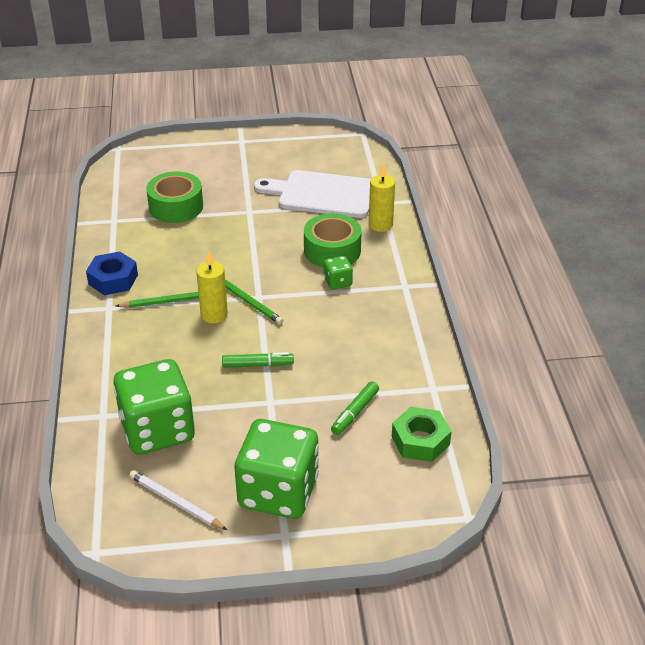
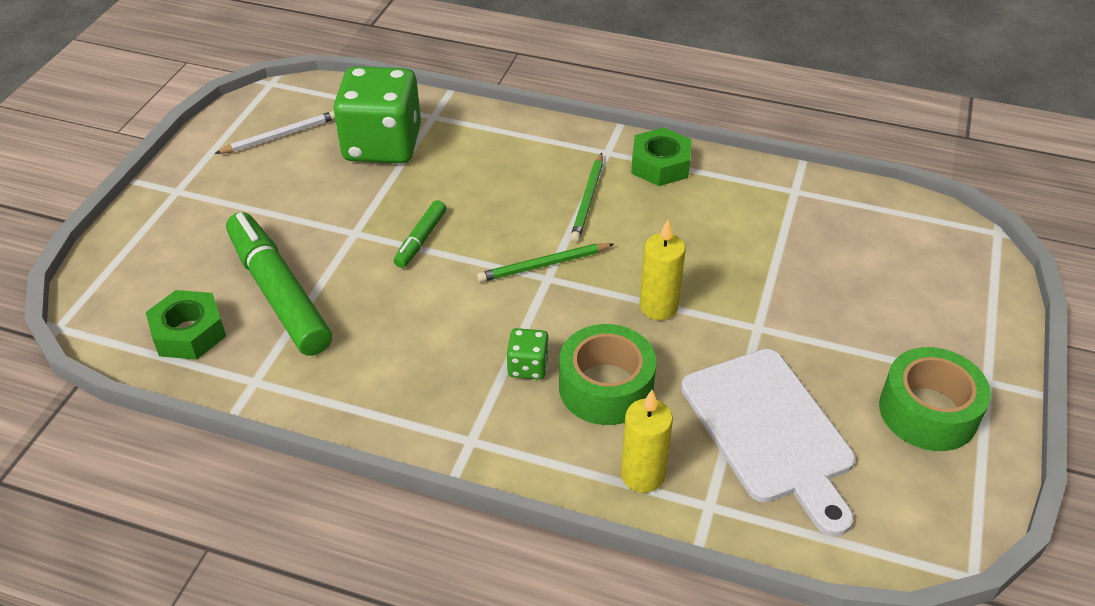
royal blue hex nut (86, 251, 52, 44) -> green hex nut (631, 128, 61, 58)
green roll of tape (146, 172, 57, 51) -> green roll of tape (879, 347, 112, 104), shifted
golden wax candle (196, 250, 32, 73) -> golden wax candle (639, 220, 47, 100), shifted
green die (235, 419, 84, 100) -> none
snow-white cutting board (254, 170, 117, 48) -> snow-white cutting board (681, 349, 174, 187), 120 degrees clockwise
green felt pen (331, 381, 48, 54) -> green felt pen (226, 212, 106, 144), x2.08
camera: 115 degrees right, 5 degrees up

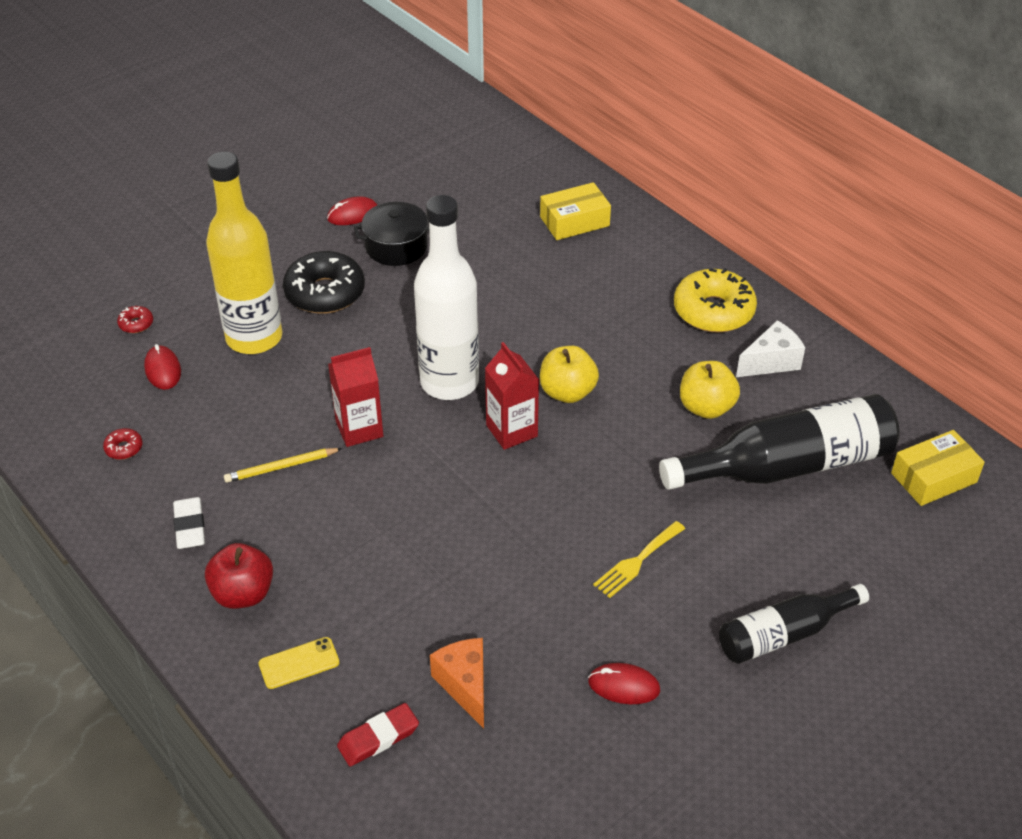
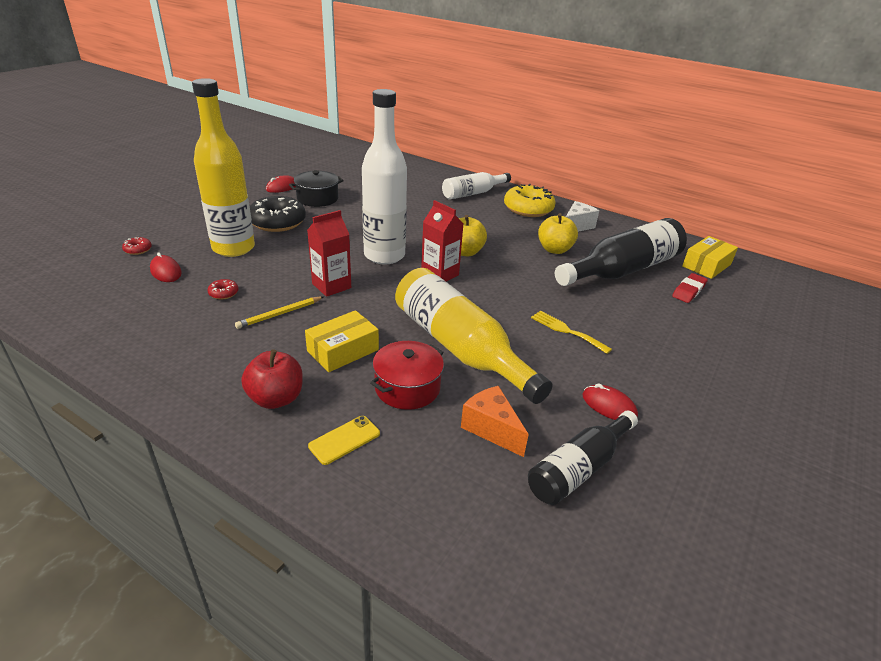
crimson donut (103, 428, 40, 32) -> crimson donut (207, 279, 32, 21), shifted
snow-white gum eraser (173, 497, 32, 52) -> none
crimson gum eraser (337, 703, 82, 63) -> crimson gum eraser (672, 273, 36, 30), shifted
golden parcel (540, 182, 71, 58) -> golden parcel (305, 310, 74, 62), shifted
crimson computer mouse (588, 663, 72, 41) -> crimson computer mouse (582, 383, 56, 37), 45 degrees clockwise
golden dinner fork (593, 521, 92, 77) -> golden dinner fork (531, 311, 81, 43), 105 degrees clockwise
black bottle (719, 584, 150, 80) -> black bottle (528, 411, 110, 94), shifted
none -> crimson pot (370, 341, 74, 69)
none -> golden bottle (395, 268, 158, 136)
none -> snow-white bottle (442, 172, 69, 28)
camera: 20 degrees left, 10 degrees down

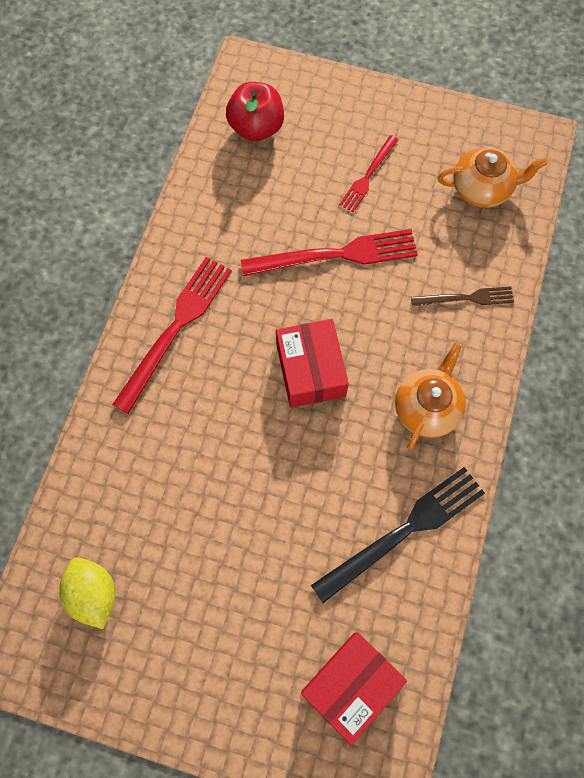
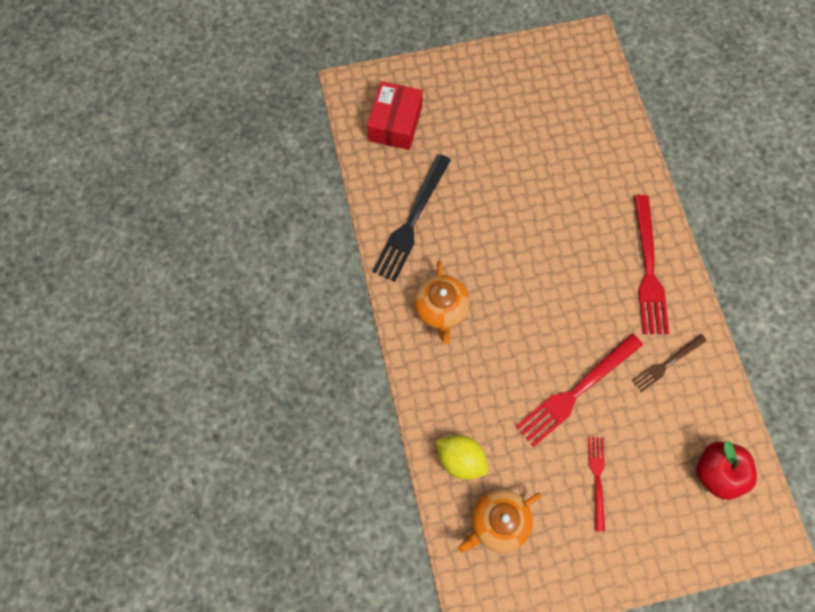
golden lemon (59, 558, 56, 71) -> golden lemon (436, 435, 52, 45), shifted
crimson parcel (276, 319, 73, 89) -> none
russet dinner fork (411, 286, 103, 21) -> russet dinner fork (632, 334, 75, 58), shifted
camera: 150 degrees right, 0 degrees up

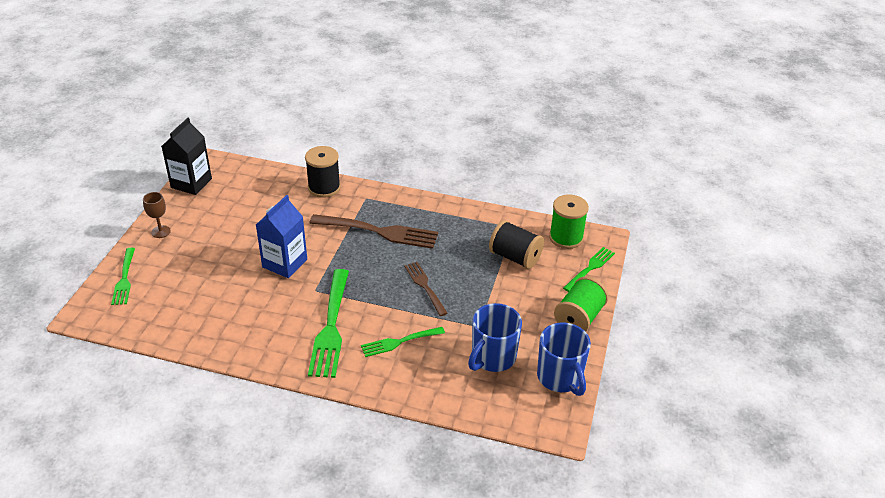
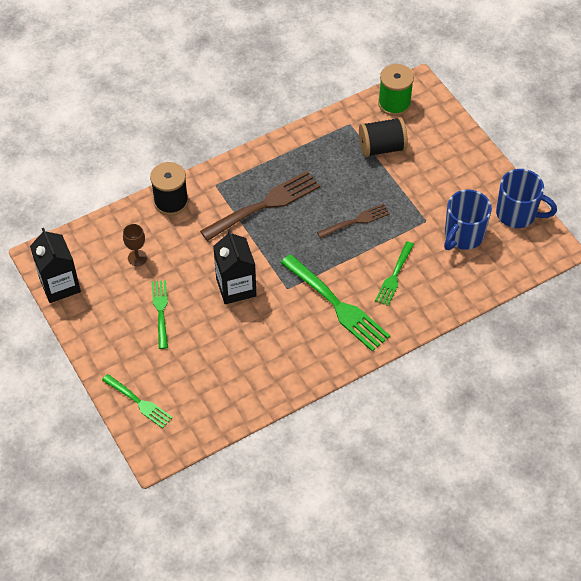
russet chalice (143, 192, 28, 46) -> russet chalice (123, 224, 24, 42), shifted
royal blue milk carton (256, 195, 51, 83) -> black milk carton (213, 229, 43, 75)
russet dinner fork (404, 262, 44, 54) -> russet dinner fork (317, 204, 73, 35), 135 degrees clockwise
royal blue tea mug (468, 303, 54, 69) -> royal blue tea mug (444, 190, 48, 60), 45 degrees clockwise
green bobbin (554, 276, 55, 56) -> none
green dinner fork (563, 247, 52, 45) -> green dinner fork (152, 280, 16, 69), shifted
camera: 45 degrees left, 15 degrees up

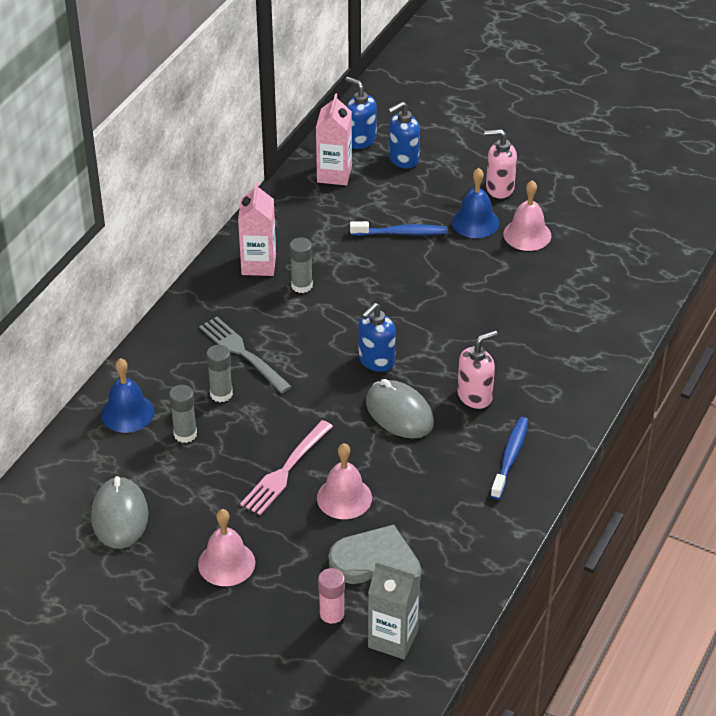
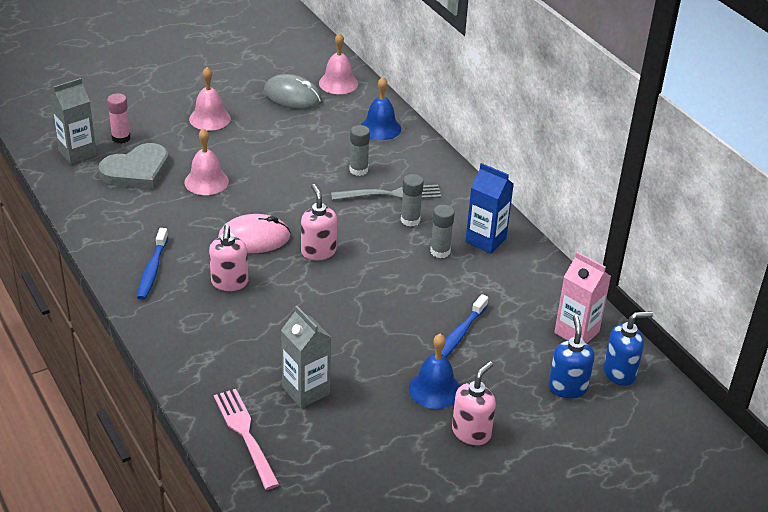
grey glue stick (169, 385, 28, 58) -> grey glue stick (401, 174, 23, 53), shifted
rosy milk carton (238, 182, 38, 94) -> royal blue milk carton (465, 163, 49, 91)
rosy dinner fork (240, 420, 93, 95) -> rosy dinner fork (214, 389, 66, 101), shifted
royal blue soap dispenser (359, 303, 37, 69) -> rosy soap dispenser (301, 184, 36, 76)
grey computer mouse (366, 379, 68, 60) -> rosy computer mouse (218, 214, 72, 39)
royal blue toothbrush (491, 417, 38, 83) -> royal blue toothbrush (137, 228, 31, 72), 45 degrees clockwise
rosy hand bell (503, 180, 48, 71) -> rosy hand bell (319, 33, 39, 61), shifted
none -> grey milk carton (281, 306, 50, 102)
camera: 120 degrees right, 5 degrees down

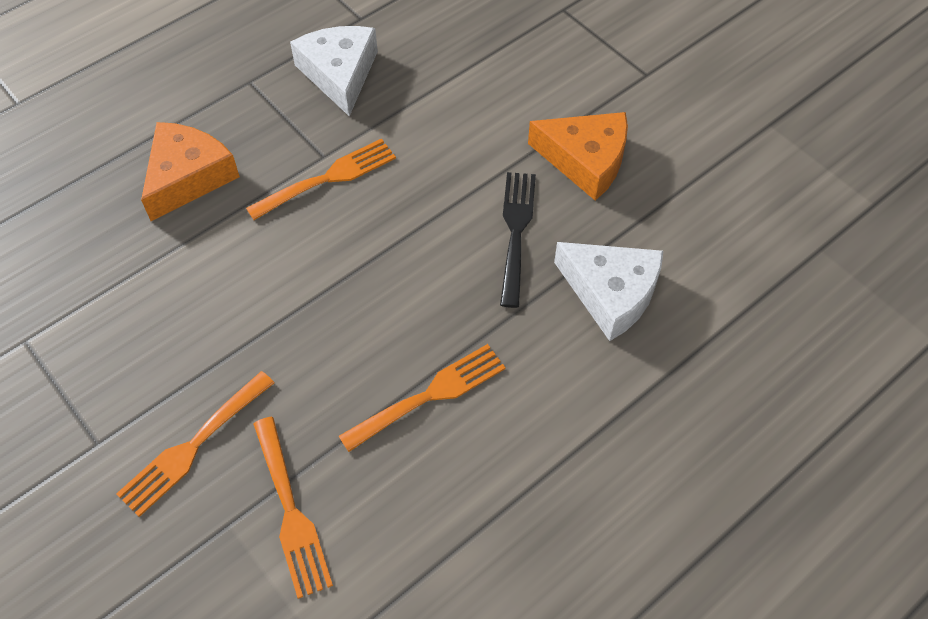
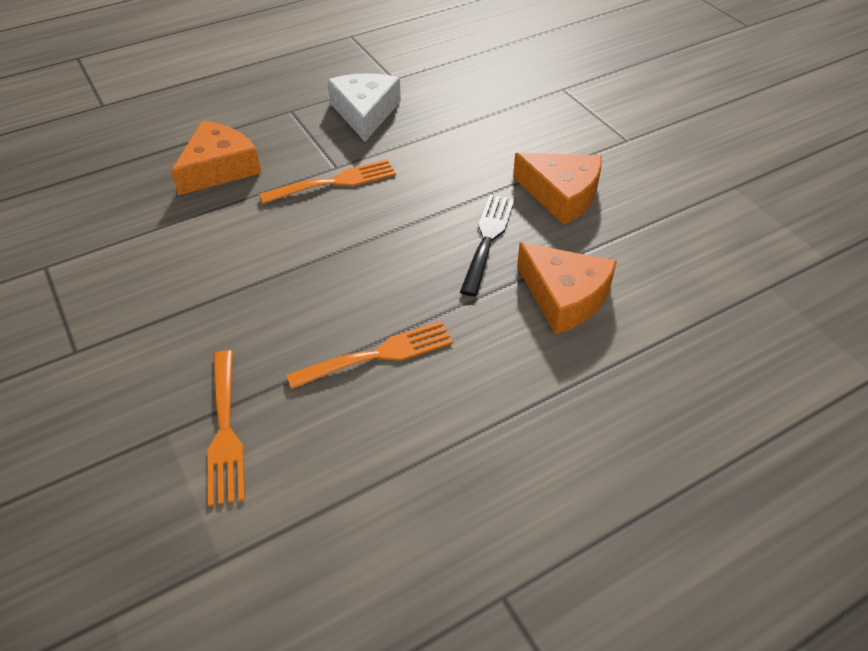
orange dinner fork (116, 371, 158, 146) -> none
snow-white cheese wedge (554, 242, 109, 99) -> orange cheese wedge (517, 242, 100, 92)
camera: 10 degrees right, 10 degrees down

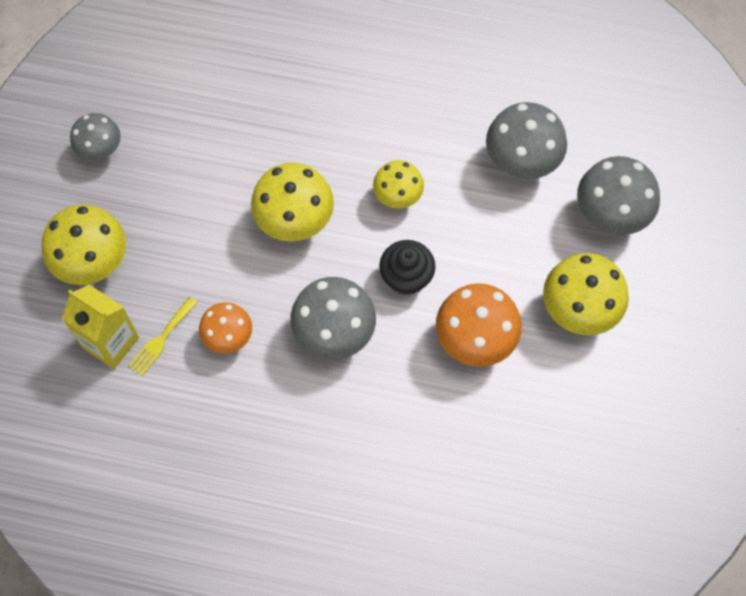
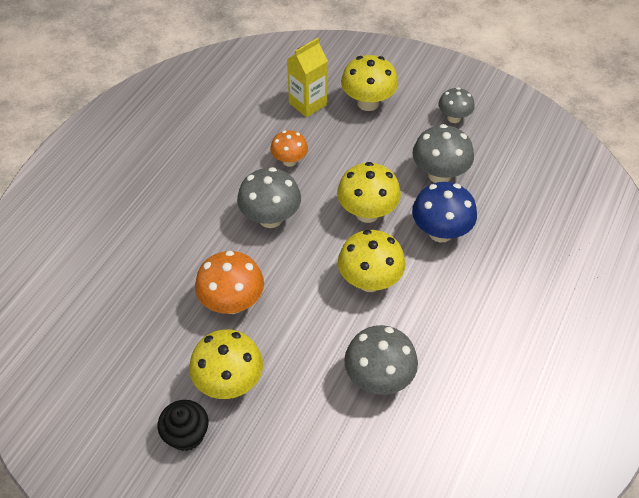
golden dinner fork (129, 297, 68, 79) -> none
golden toadstool (373, 160, 51, 49) -> golden toadstool (338, 230, 68, 62), x1.59
black fairy cake (379, 240, 56, 55) -> black fairy cake (157, 400, 51, 51), shifted
grey toadstool (577, 156, 83, 79) -> grey toadstool (412, 124, 62, 59), shifted
none -> royal blue toadstool (412, 182, 65, 61)
camera: 105 degrees right, 15 degrees down

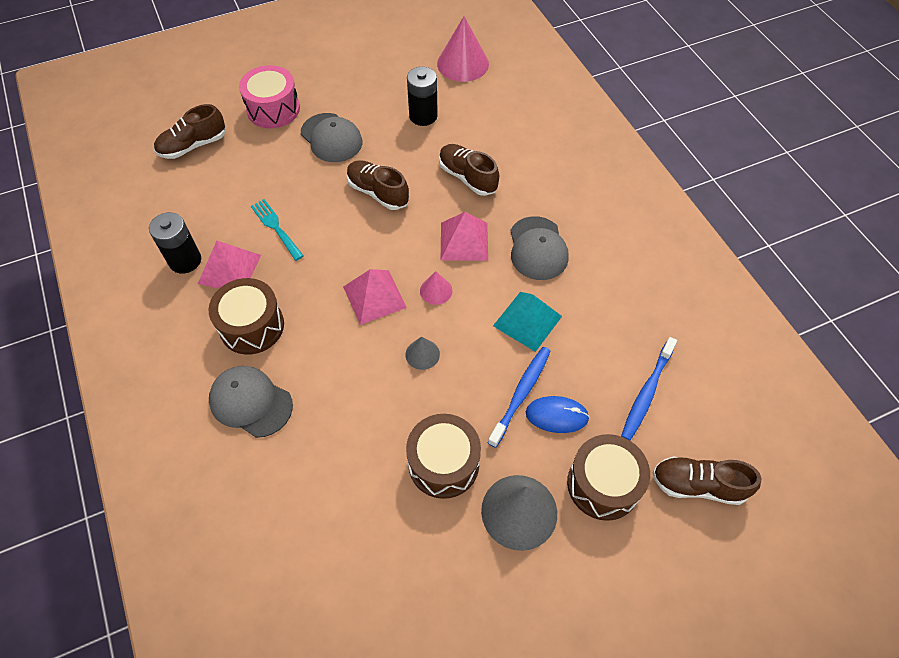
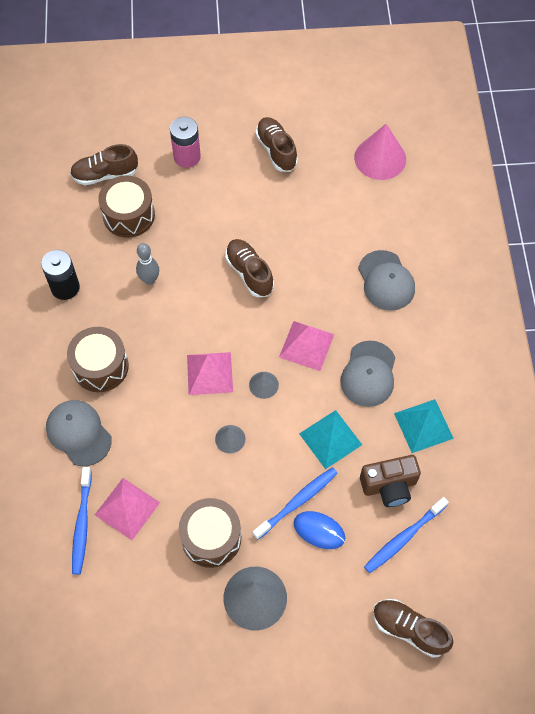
rosy solid pyramid (198, 241, 63, 48) -> rosy solid pyramid (95, 478, 65, 62), shifted
rosy snare drum (239, 65, 61, 63) -> rosy battery (170, 117, 31, 51)
turquoise dinner fork (251, 199, 53, 62) -> grey bowling pin (136, 243, 23, 42)
grey cap (301, 113, 62, 49) -> grey cap (358, 250, 57, 61), shifted
black battery (407, 67, 31, 59) -> none
rosy cone (420, 271, 33, 34) -> grey cone (249, 372, 30, 27)
russet sneaker (439, 144, 60, 52) -> russet sneaker (255, 117, 43, 55), shifted
russet snare drum (567, 434, 83, 87) -> russet snare drum (98, 176, 57, 62), shifted
none -> royal blue toothbrush (72, 467, 20, 108)
none -> russet camera (360, 455, 61, 52)
none -> turquoise solid pyramid (394, 399, 60, 54)
camera: 20 degrees right, 5 degrees up

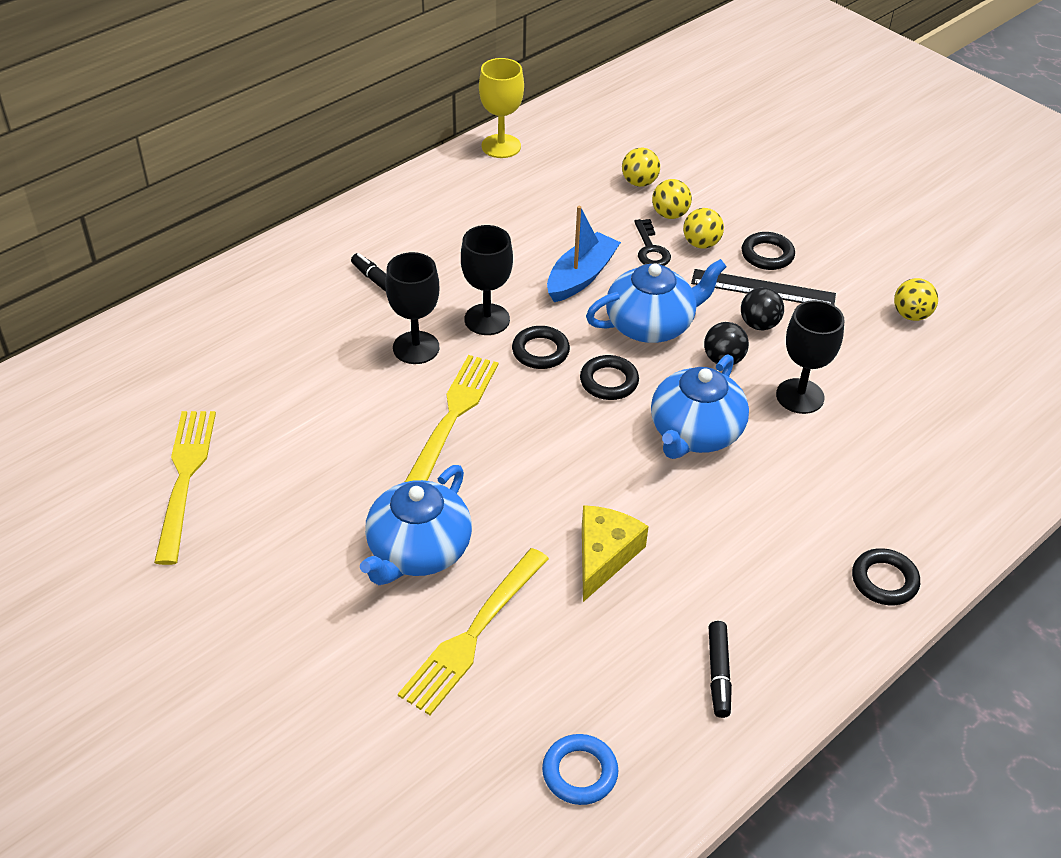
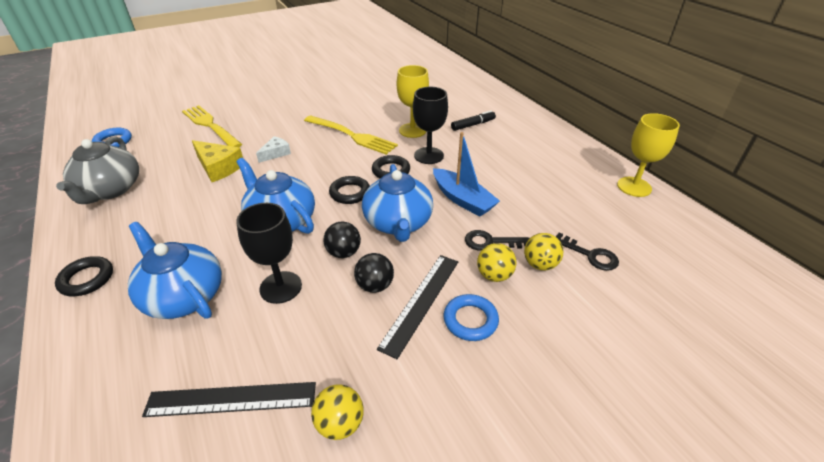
golden dinner fork (154, 411, 62, 154) -> none
royal blue teapot (360, 465, 112, 120) -> royal blue teapot (128, 222, 94, 97), shifted
black chalice (385, 252, 54, 112) -> golden chalice (397, 65, 32, 73)
golden ball (622, 148, 38, 39) -> black door key (556, 233, 63, 38)
black felt pen (708, 621, 24, 97) -> grey teapot (56, 136, 83, 68)
black torus (741, 232, 54, 38) -> royal blue torus (444, 294, 55, 47)
none -> black ruler (142, 382, 174, 35)
none -> snow-white cheese wedge (256, 136, 35, 27)
camera: 105 degrees right, 5 degrees down

